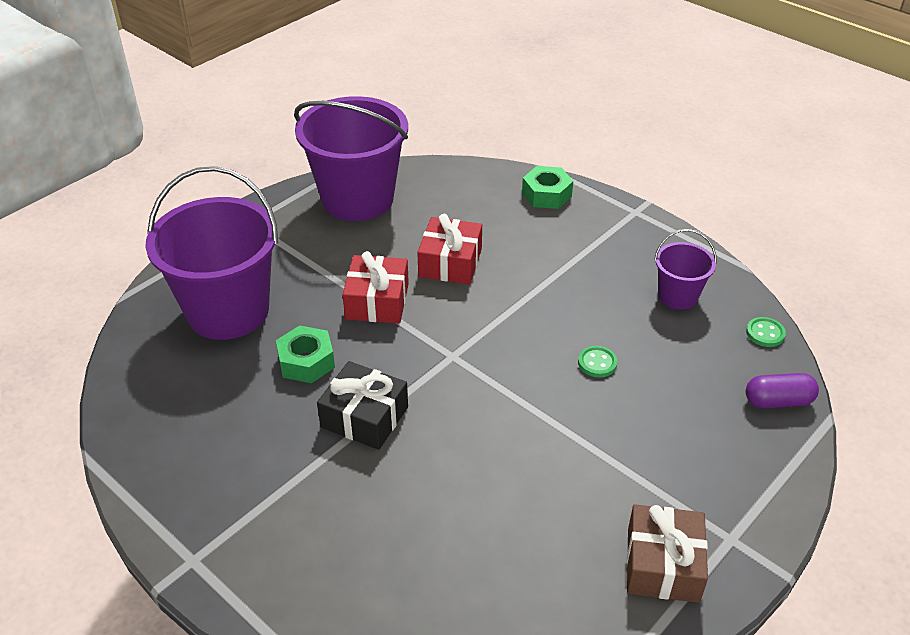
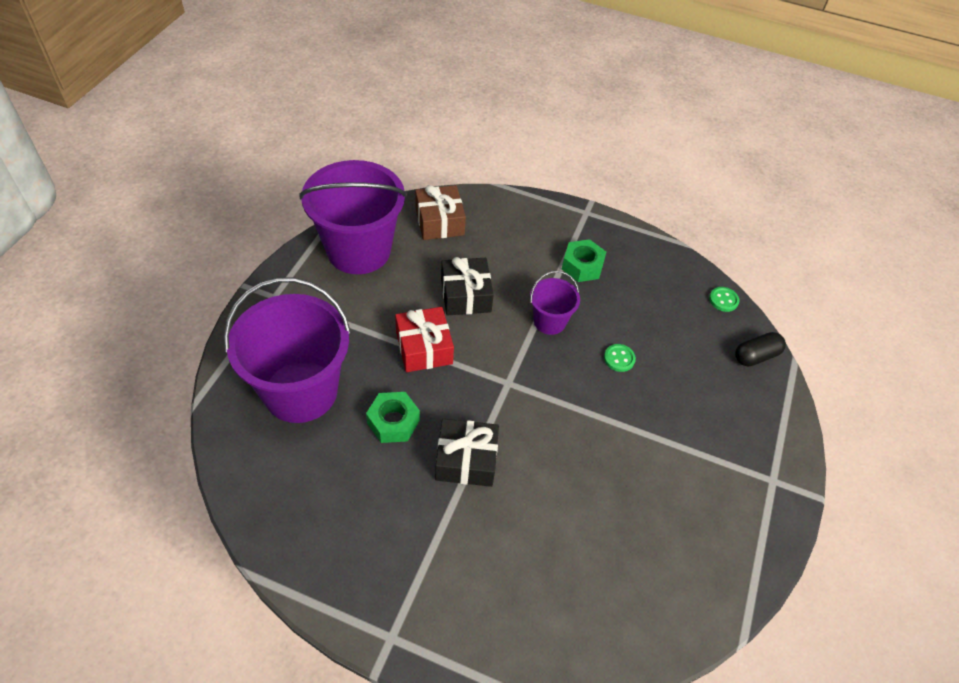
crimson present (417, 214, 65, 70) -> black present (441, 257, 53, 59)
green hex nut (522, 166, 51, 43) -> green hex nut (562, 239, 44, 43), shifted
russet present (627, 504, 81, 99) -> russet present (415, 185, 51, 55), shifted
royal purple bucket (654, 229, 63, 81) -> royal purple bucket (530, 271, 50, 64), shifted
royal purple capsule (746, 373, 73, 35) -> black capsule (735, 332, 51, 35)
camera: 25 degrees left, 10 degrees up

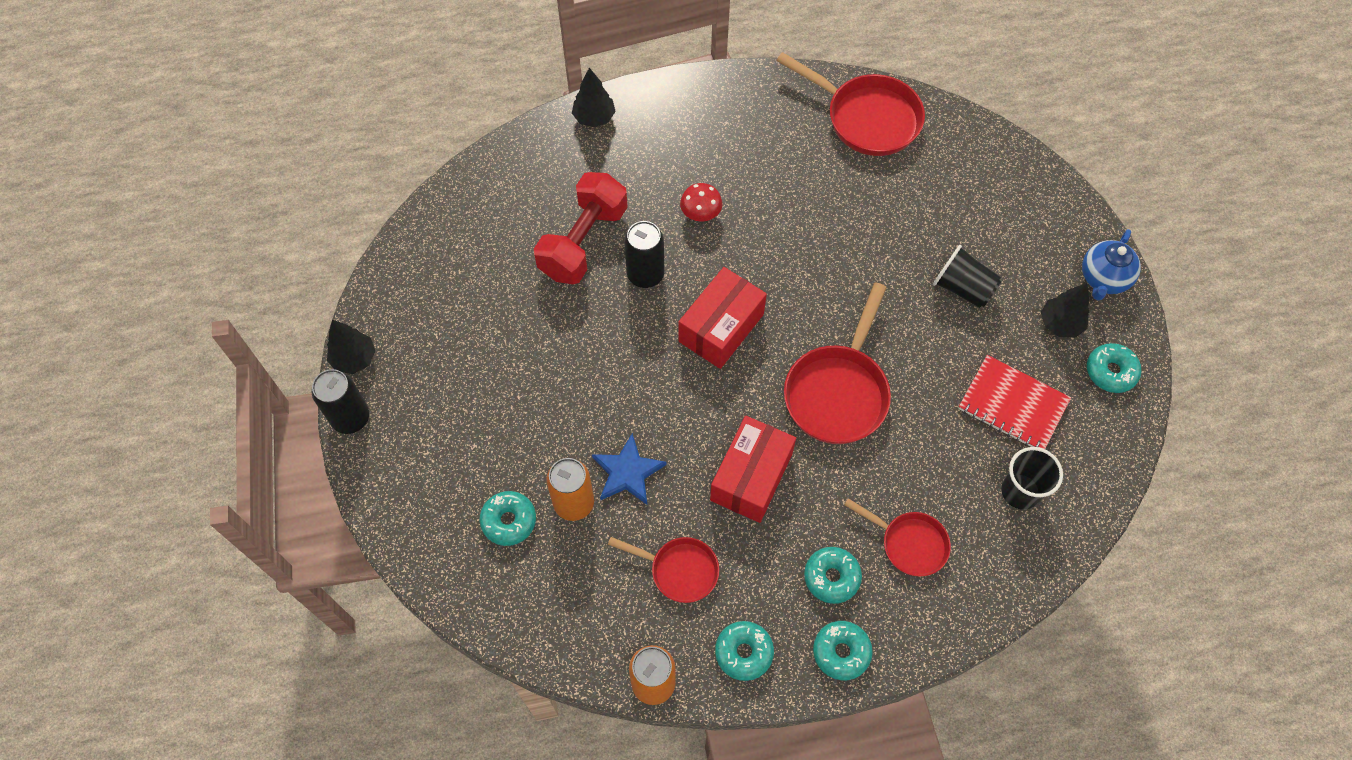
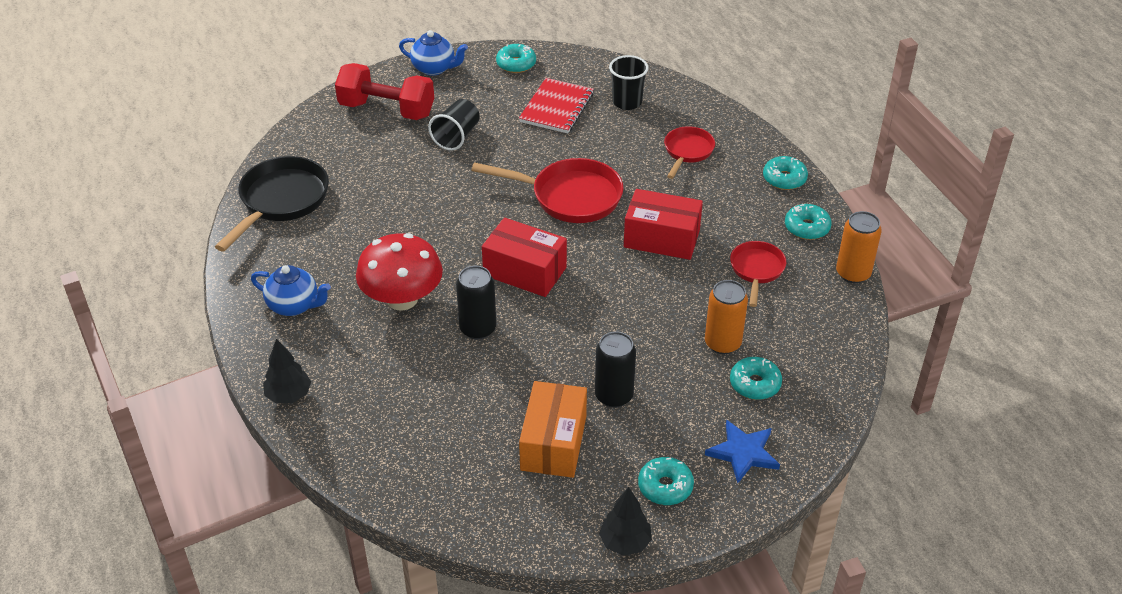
black can (312, 369, 57, 65) -> black can (595, 332, 41, 76), shifted
crimson hand weight (534, 172, 94, 112) -> crimson hand weight (335, 63, 99, 57), shifted
royal blue star (592, 433, 75, 72) -> royal blue star (705, 420, 75, 63), shifted
crimson toadstool (680, 183, 43, 39) -> crimson toadstool (356, 233, 87, 78), x2.06
crimson pan (776, 52, 149, 104) -> black pan (215, 156, 114, 96)
turquoise donut (804, 547, 58, 57) -> turquoise donut (638, 457, 56, 48), shifted
black fir tree (1041, 283, 49, 55) -> none
none -> royal blue teapot (251, 265, 80, 51)
none -> orange parcel (519, 381, 68, 97)
camera: 100 degrees left, 20 degrees down

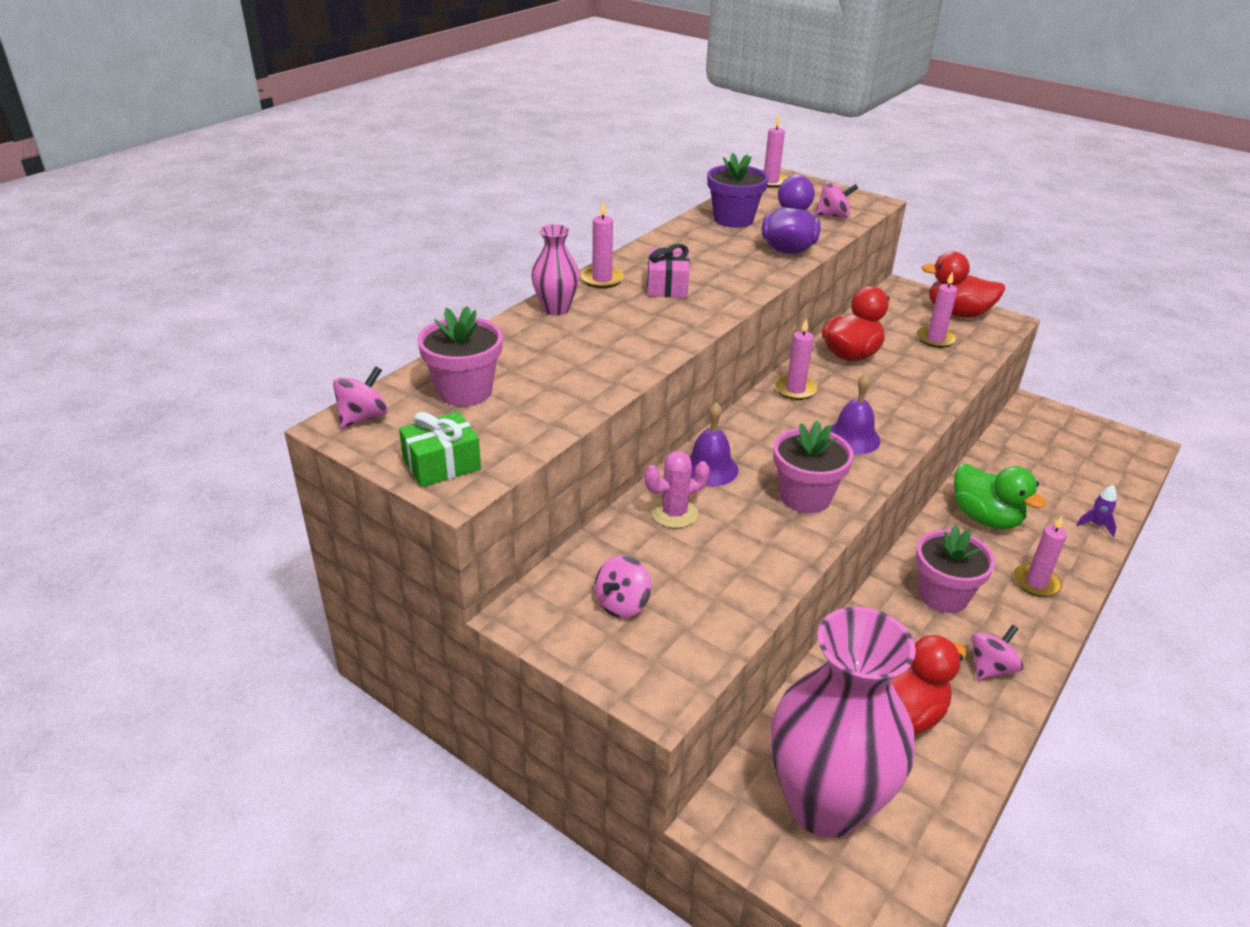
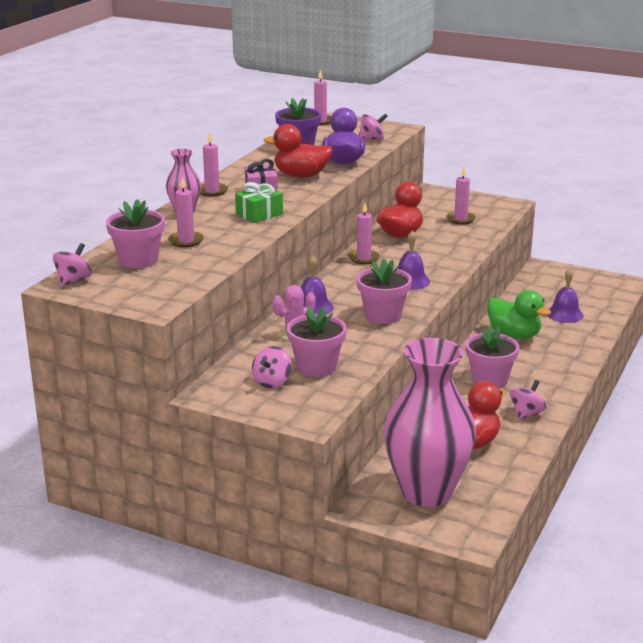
green present (399, 412, 82, 75) -> green present (235, 182, 48, 41), shifted
crimson toy duck (921, 251, 85, 67) -> crimson toy duck (263, 124, 70, 53), shifted
rosy wax candle (1013, 516, 54, 81) -> rosy wax candle (168, 177, 36, 70), shifted
royal purple spaceship (1077, 485, 40, 52) -> none
none -> rosy flower pot (287, 306, 60, 71)
none -> royal purple hand bell (547, 268, 36, 55)
camera: 10 degrees left, 10 degrees down

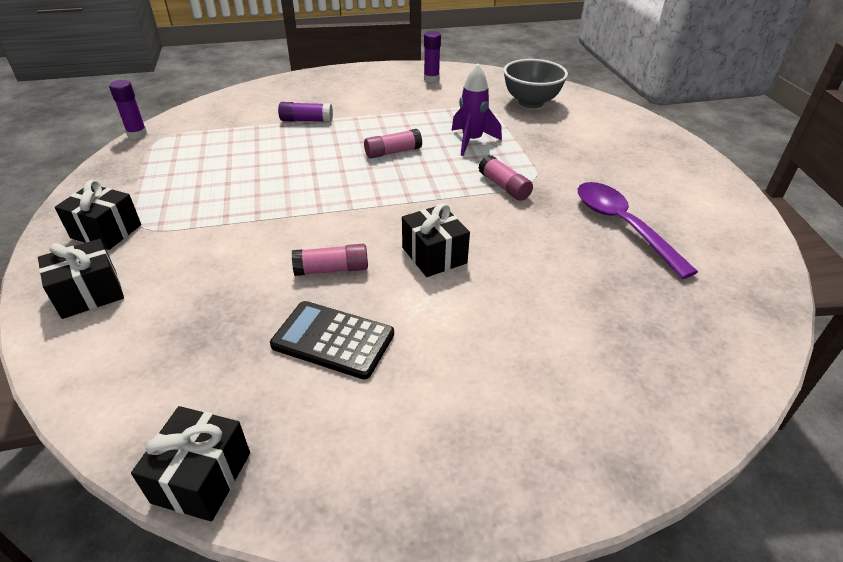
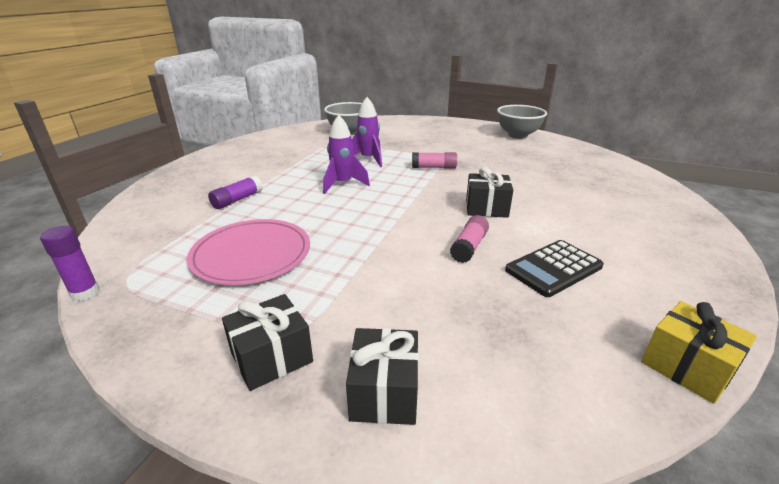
black present (131, 406, 119, 115) -> golden present (641, 301, 116, 103)
rosy glue stick (364, 129, 58, 30) -> royal purple spaceship (323, 115, 47, 79)
royal purple glue stick (424, 31, 17, 51) -> none
royal purple tablespoon (578, 182, 120, 97) -> none
none -> rosy dinner plate (187, 219, 123, 66)
none -> grey serving bowl (497, 105, 50, 34)
camera: 55 degrees left, 10 degrees down

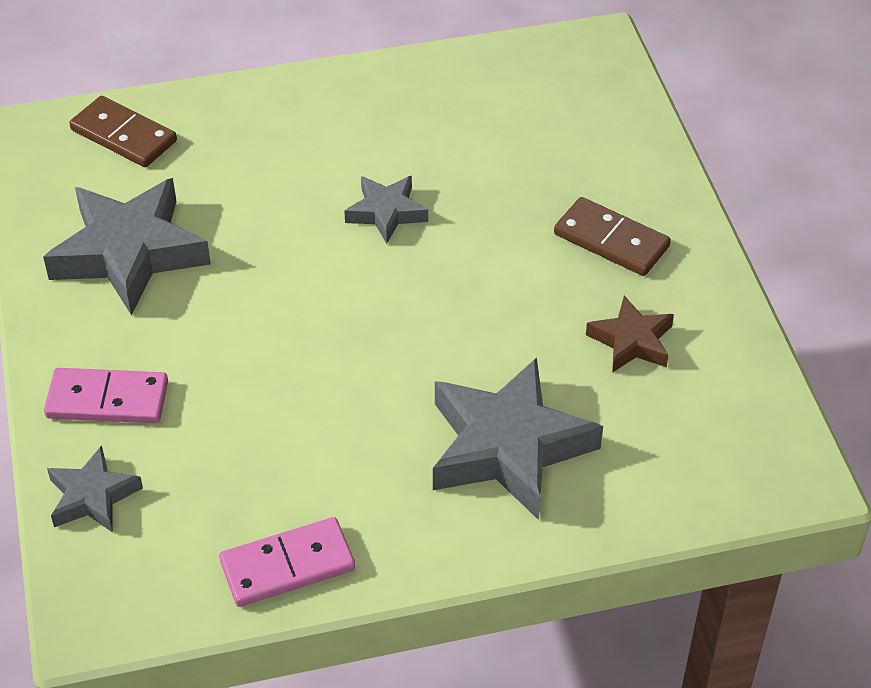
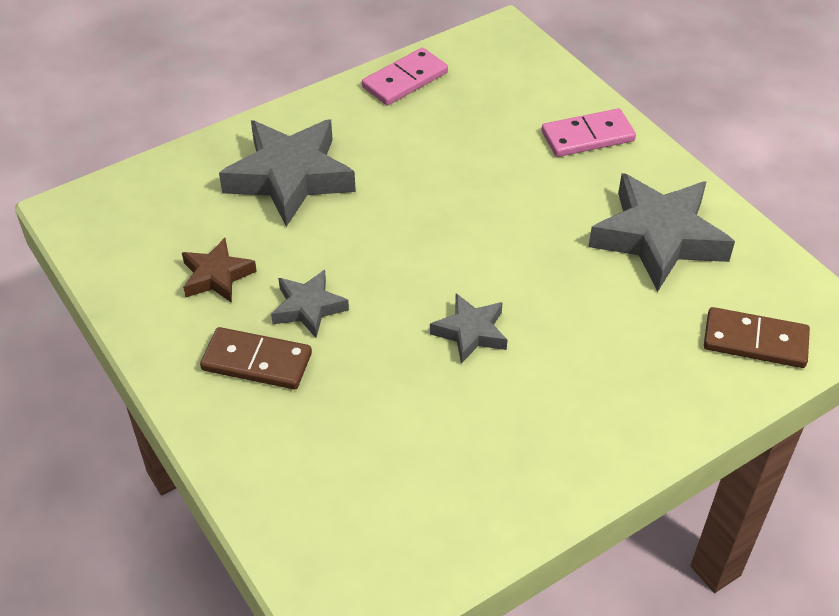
grey star (47, 445, 96, 88) -> grey star (271, 270, 78, 68), shifted
camera: 160 degrees right, 0 degrees up

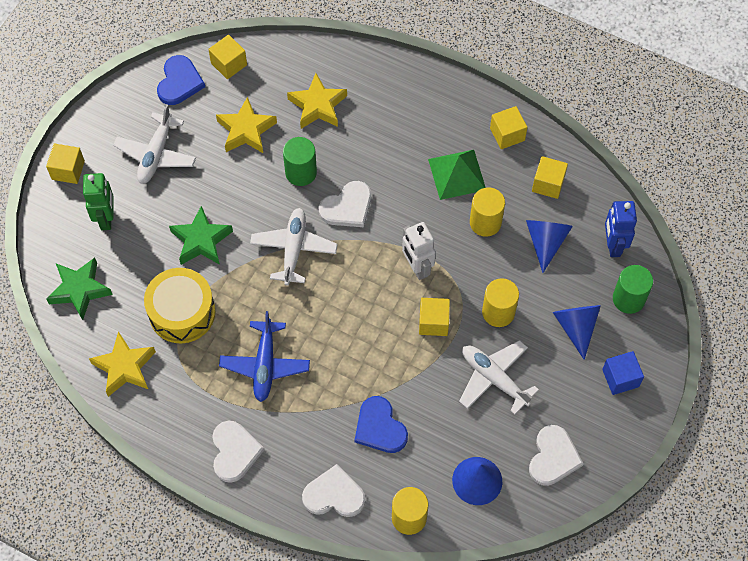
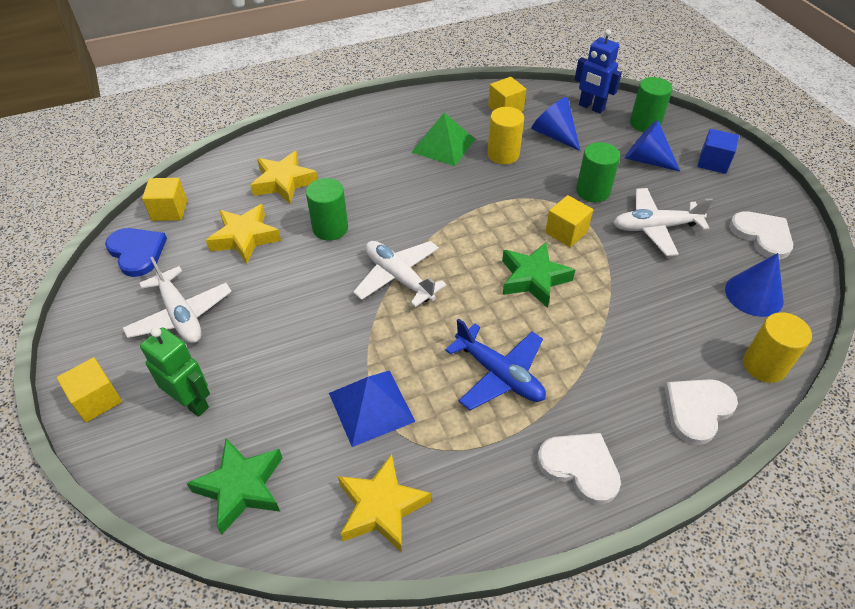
golden snare drum (144, 268, 71, 75) -> royal blue solid pyramid (329, 370, 87, 77)
green star (169, 206, 64, 59) -> green star (502, 242, 73, 66), shifted
snow-white heart (319, 181, 52, 46) -> none
royal blue heart (355, 396, 53, 57) -> none
snow-white robot (402, 222, 34, 58) -> none
golden solid cylinder (482, 278, 37, 49) -> green solid cylinder (576, 142, 44, 60)
golden solid cube (490, 106, 37, 43) -> none
camera: 50 degrees left, 15 degrees down

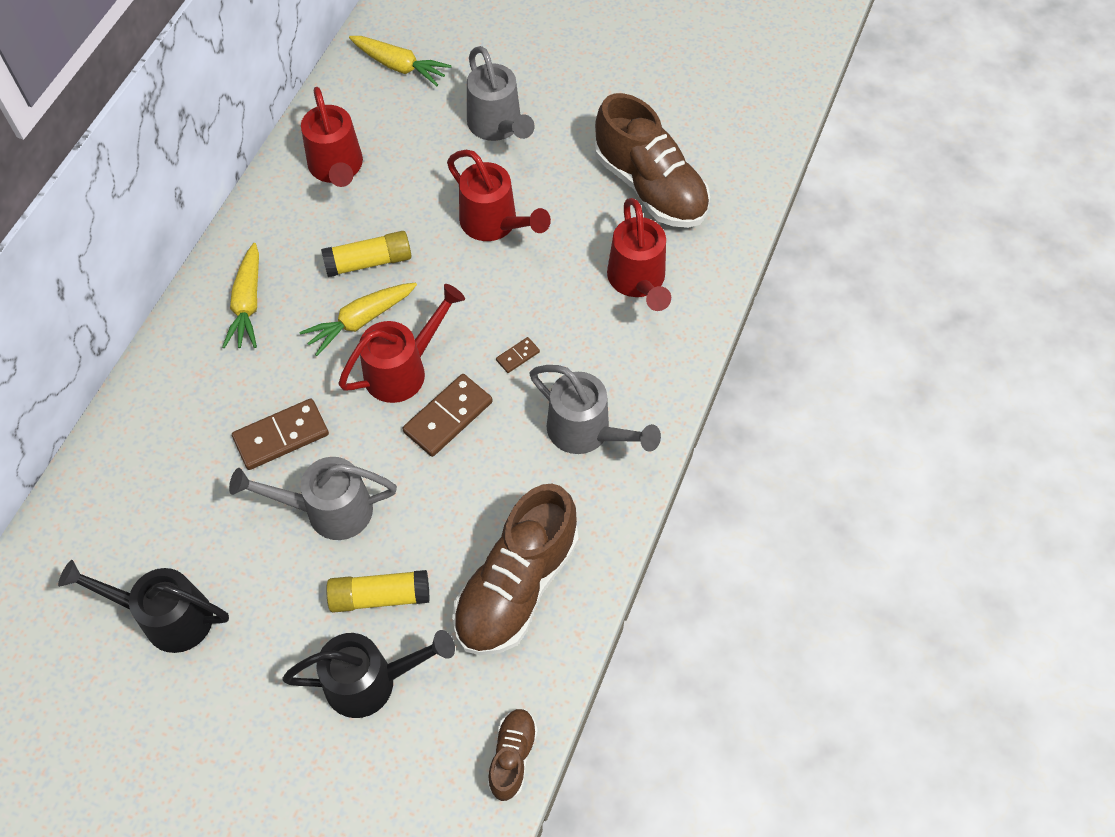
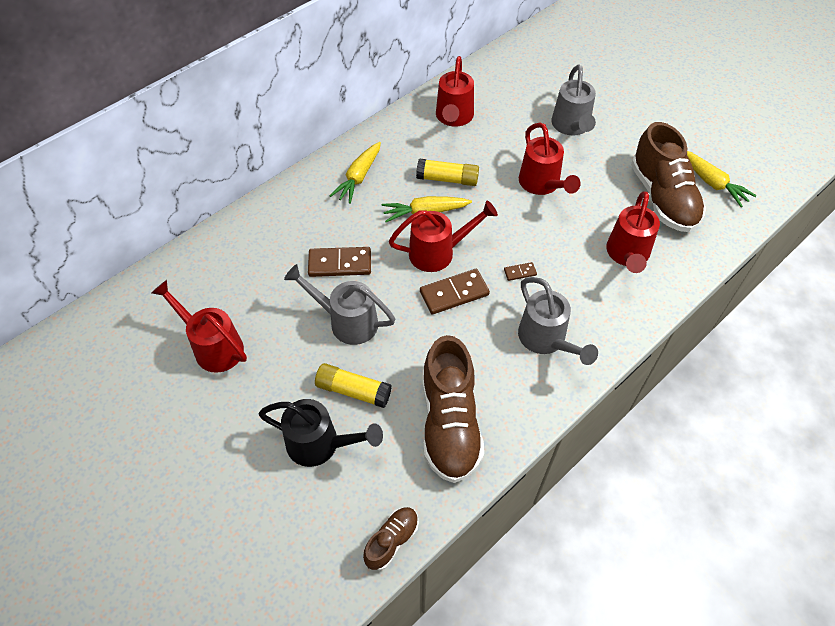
black watering can (58, 560, 171, 93) -> crimson watering can (151, 280, 96, 93)
golden root vegetable (349, 36, 102, 50) -> golden root vegetable (687, 151, 70, 56), shifted
russet sneaker (452, 483, 126, 172) -> russet sneaker (423, 335, 61, 148), 60 degrees counterclockwise
camera: 25 degrees right, 5 degrees down

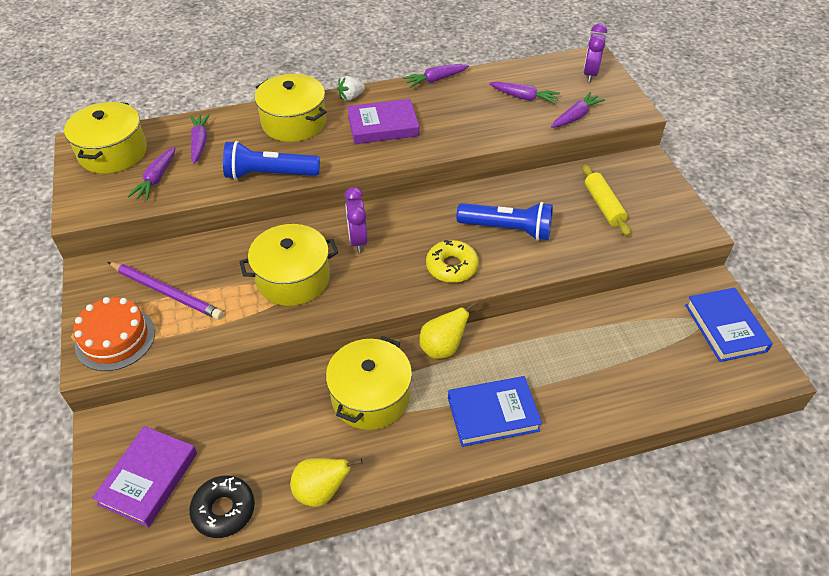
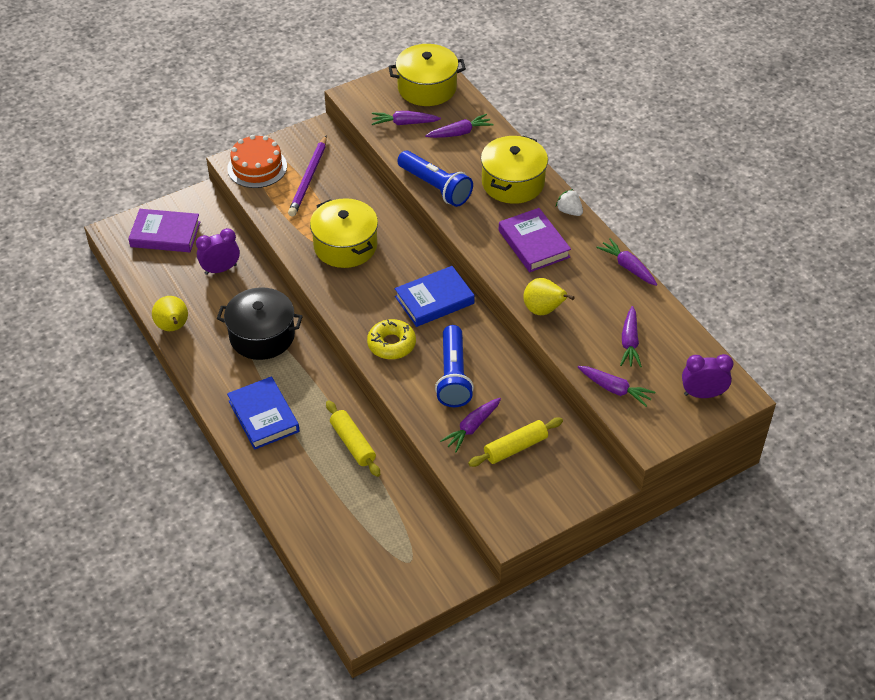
black donut (189, 476, 66, 62) -> none
royal blue torch (223, 141, 97, 39) -> royal blue torch (397, 151, 76, 56), 150 degrees clockwise
golden pot (326, 336, 86, 94) -> black pot (217, 287, 86, 73)
royal purple bedside clock (344, 187, 24, 66) -> royal purple bedside clock (196, 228, 44, 47), shifted
golden toy pear (419, 301, 59, 58) -> golden toy pear (523, 278, 52, 37), shifted
royal blue hardback (685, 288, 88, 74) -> royal blue hardback (395, 266, 80, 61), shifted
none -> golden rolling pin (326, 400, 54, 77)
none -> royal purple root vegetable (440, 398, 61, 54)
camera: 75 degrees right, 0 degrees up

